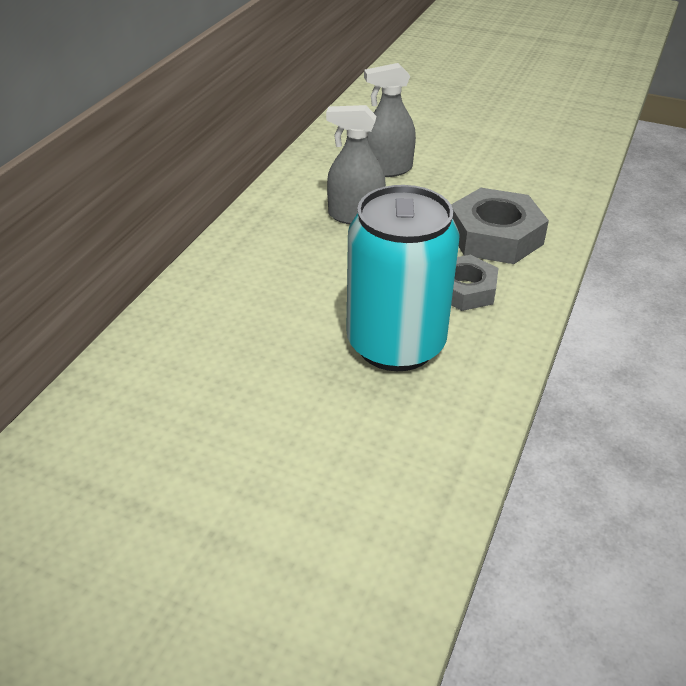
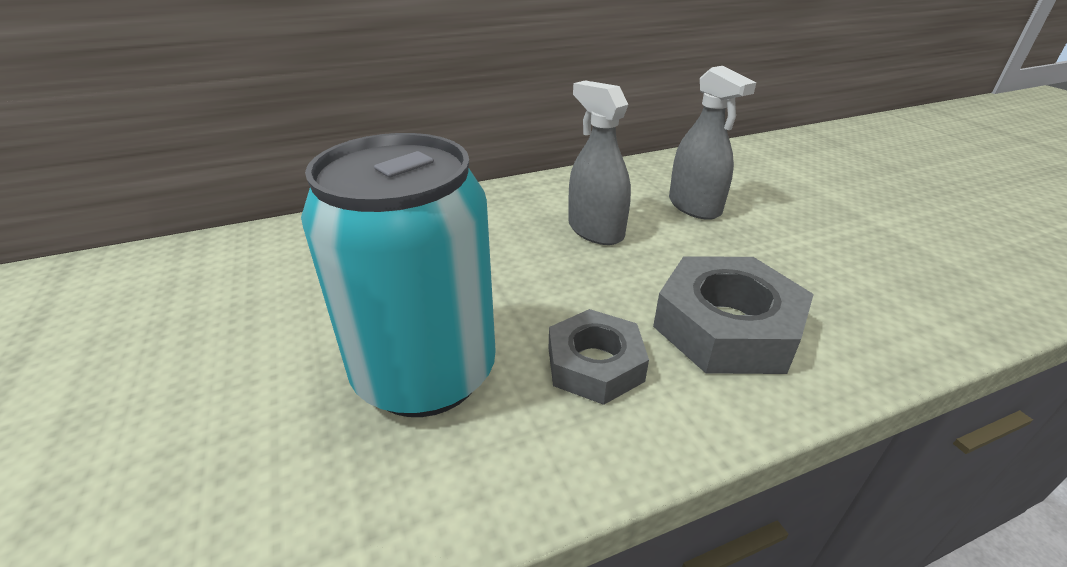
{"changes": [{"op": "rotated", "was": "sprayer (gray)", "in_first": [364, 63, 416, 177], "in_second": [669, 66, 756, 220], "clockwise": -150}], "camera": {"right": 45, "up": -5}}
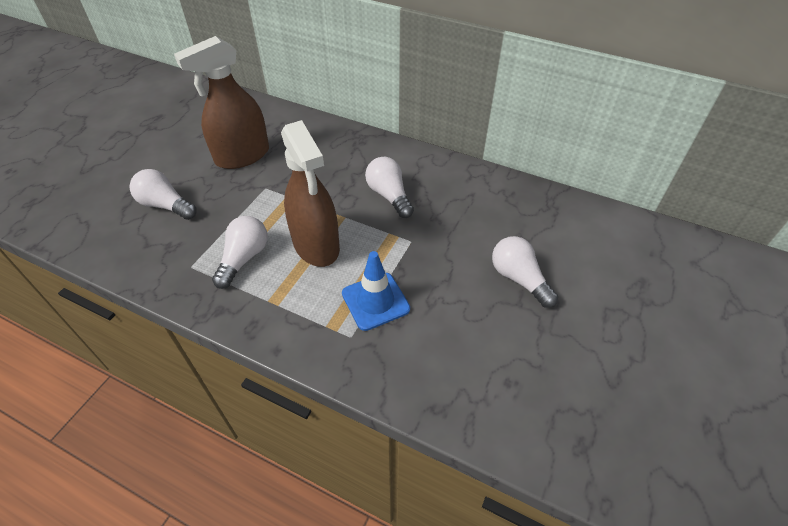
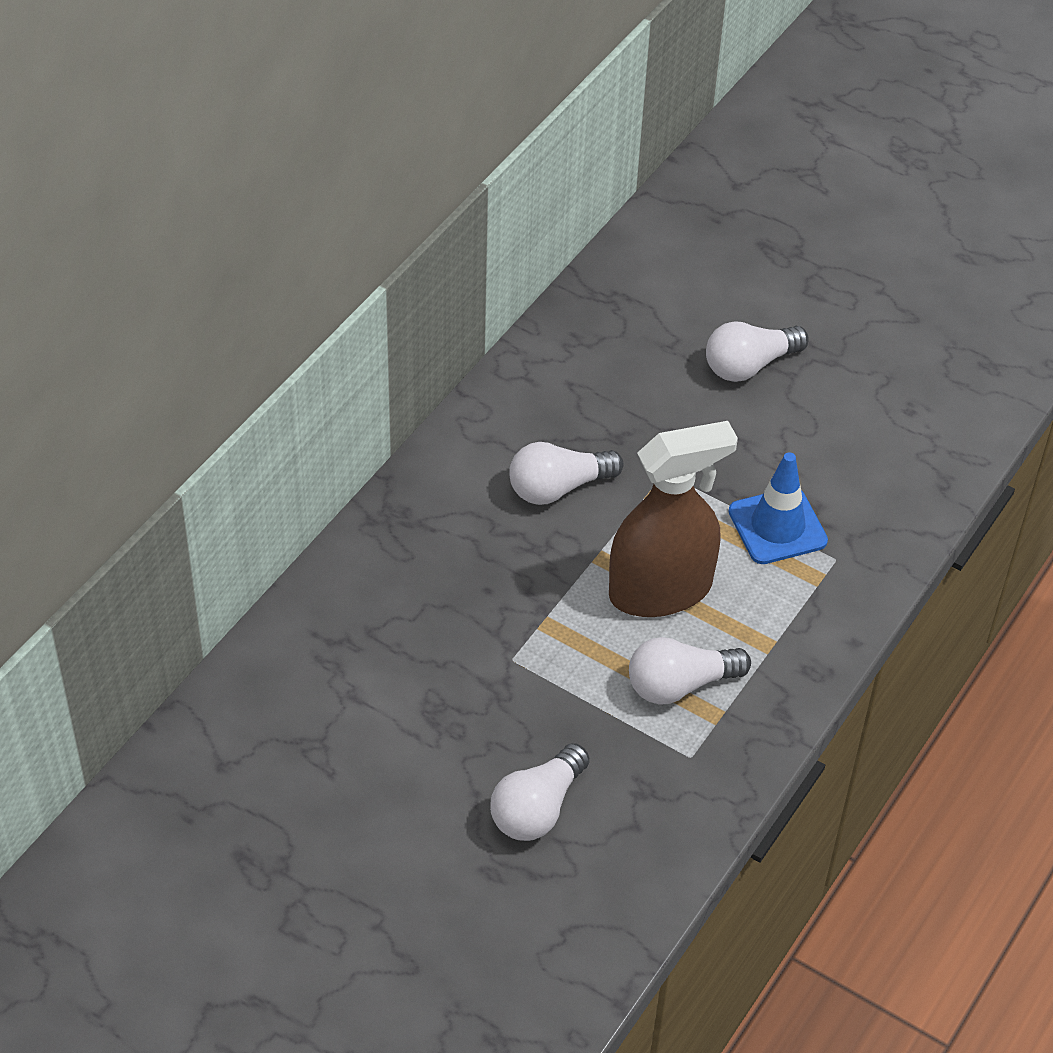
{"changes": [{"op": "gone", "was": "sprayer (brown)", "in_first": [174, 36, 269, 169]}, {"op": "rotated", "was": "lightbulb (pure white)", "in_first": [212, 216, 268, 289], "in_second": [629, 637, 751, 705], "clockwise": -45}], "camera": {"right": -85, "up": 0}}
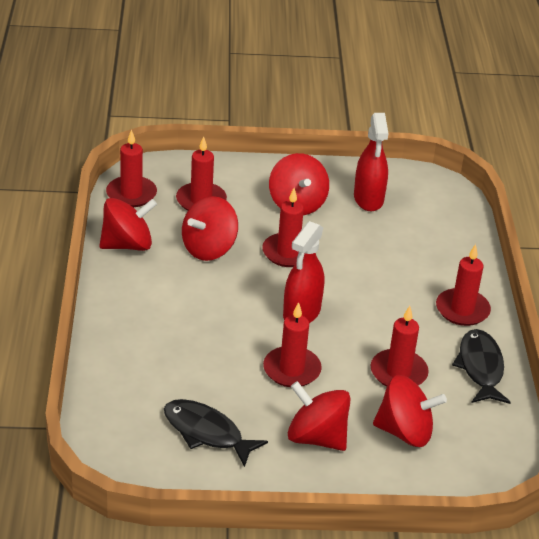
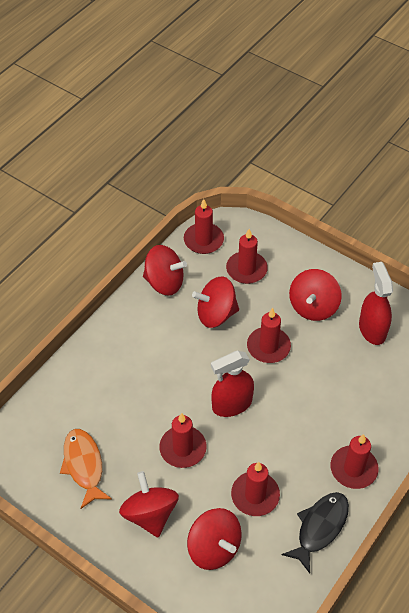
{"changes": [{"op": "repainted", "was": "fish figure (jet-black)", "now": "fish figure (orange-coloured)", "in_first": [164, 399, 268, 467], "in_second": [60, 429, 112, 509]}, {"op": "rotated", "was": "sprayer (scarlet)", "in_first": [354, 113, 389, 211], "in_second": [359, 262, 393, 345], "clockwise": 135}], "camera": {"right": 40, "up": 15}}
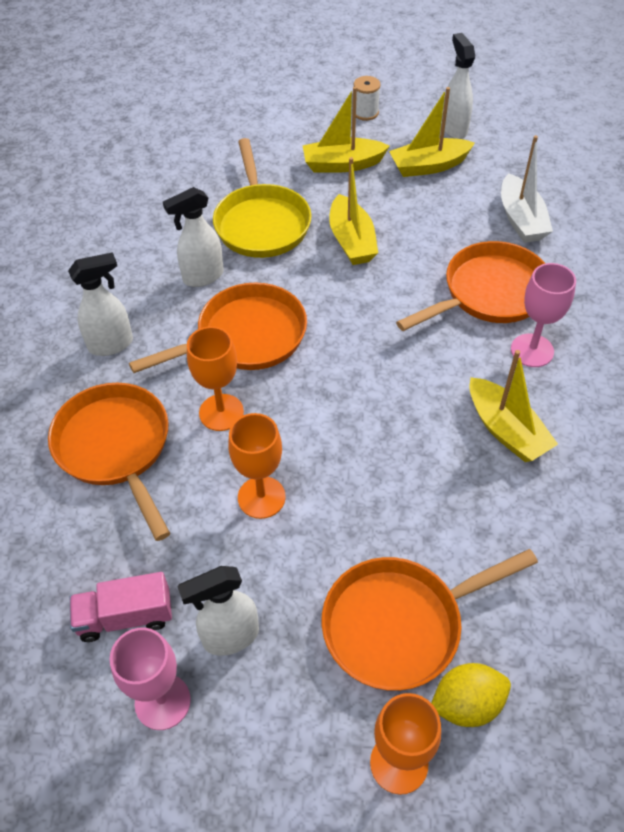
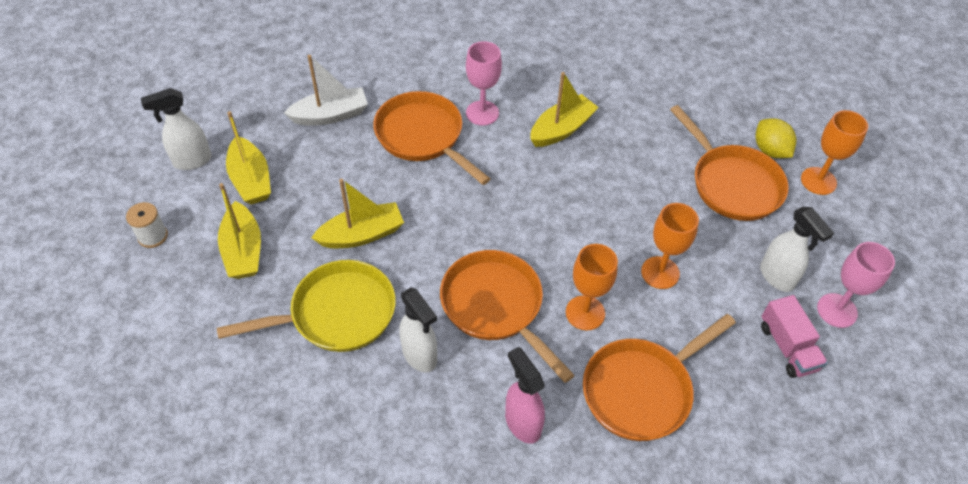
{"changes": [{"op": "repainted", "was": "sprayer (pure white)", "now": "sprayer (rose-pink)", "in_first": [68, 252, 133, 356], "in_second": [505, 347, 545, 444]}], "camera": {"right": -100, "up": 0}}
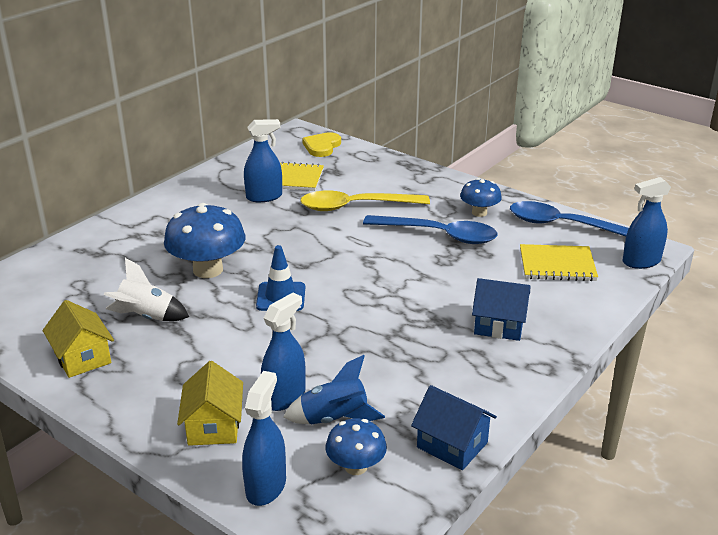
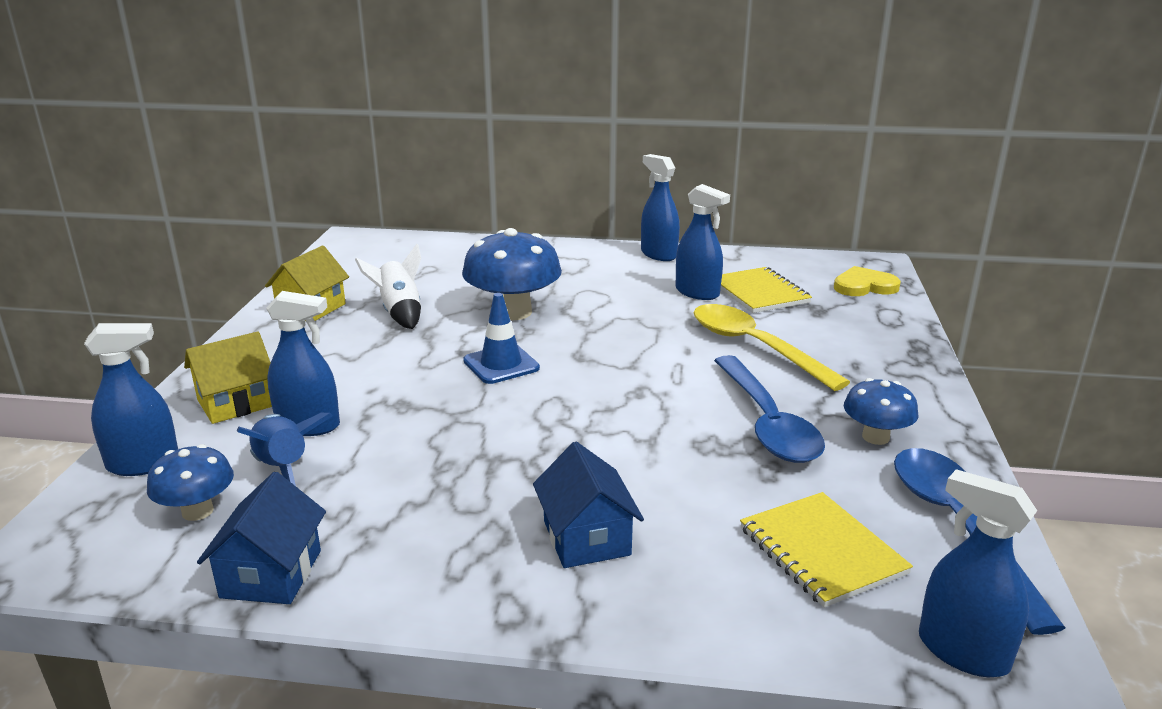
{"changes": [{"op": "new", "now": "sprayer (royal blue)", "in_second": [641, 154, 680, 261]}], "camera": {"right": 60, "up": -5}}
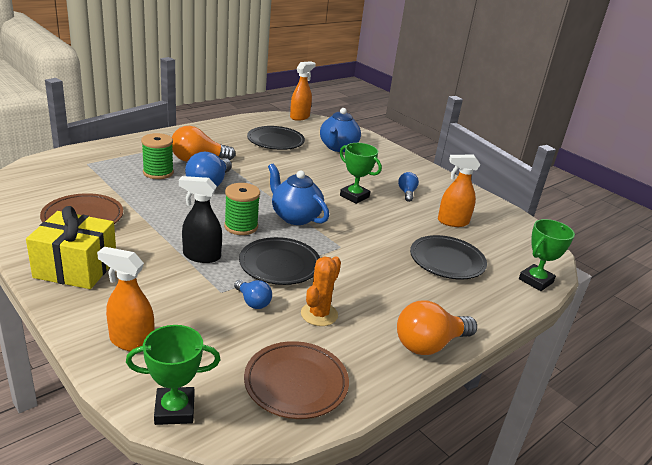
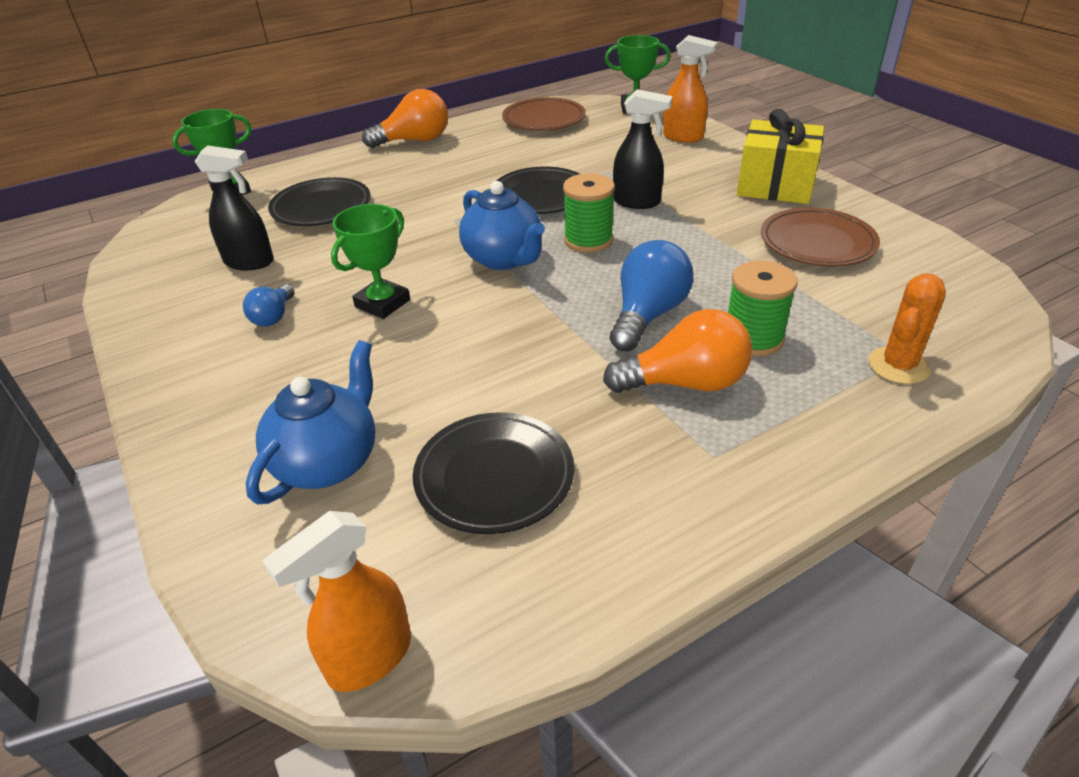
{"changes": [{"op": "gone", "was": "lightbulb (royal blue)", "in_first": [234, 280, 272, 309]}, {"op": "shifted", "was": "saguaro cactus (orange-coloured)", "in_first": [301, 256, 341, 326], "in_second": [868, 274, 946, 384]}, {"op": "repainted", "was": "sprayer (orange-coloured)", "now": "sprayer (jet-black)", "in_first": [438, 155, 480, 227], "in_second": [195, 145, 274, 270]}, {"op": "rotated", "was": "trophy (green)", "in_first": [340, 143, 382, 204], "in_second": [331, 204, 410, 319], "clockwise": 75}], "camera": {"right": -165, "up": 10}}
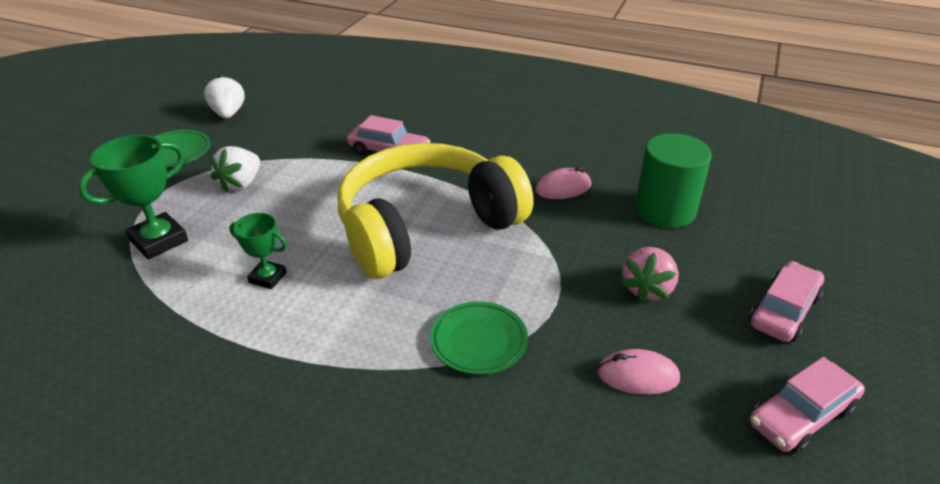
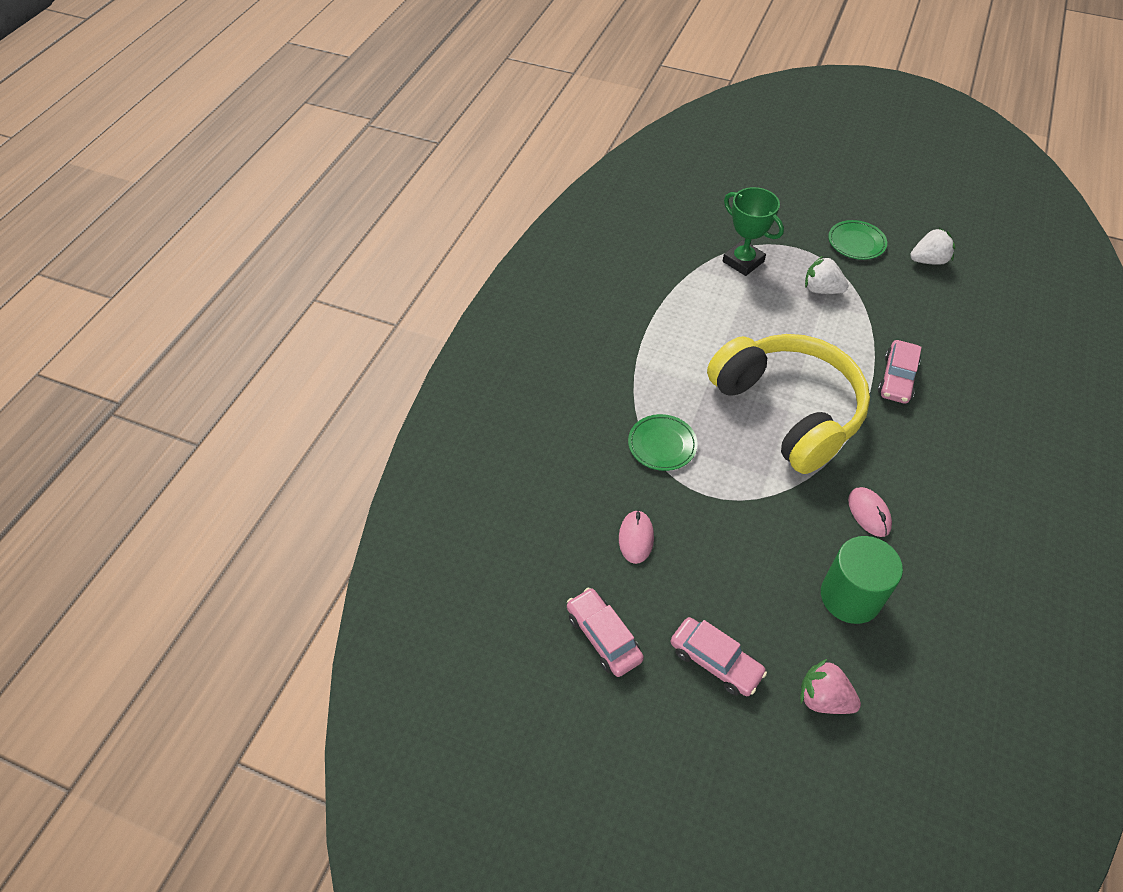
{"changes": [{"op": "gone", "was": "trophy (green)", "in_first": [229, 213, 287, 289]}, {"op": "shifted", "was": "toy strawberry (rose-pink)", "in_first": [620, 247, 679, 303], "in_second": [800, 659, 861, 714]}], "camera": {"right": 90, "up": 15}}
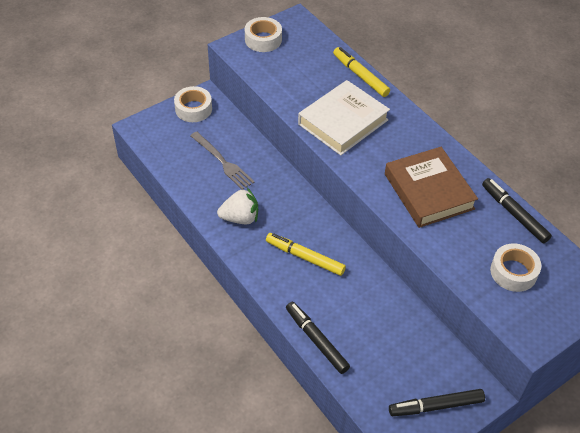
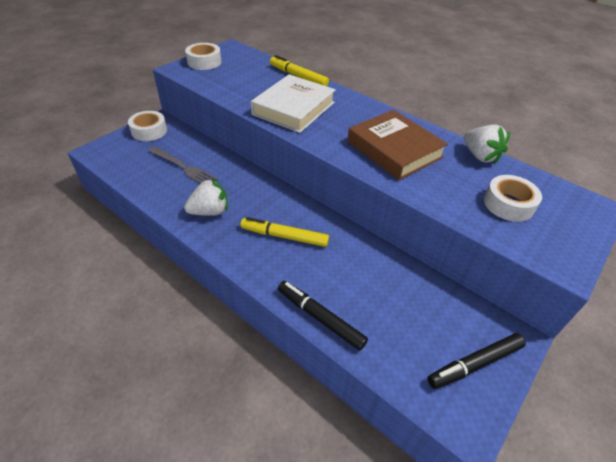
{"changes": [{"op": "swapped", "was": "marker pen (jet-black)", "now": "toy strawberry (pure white)", "in_first": [482, 178, 552, 243], "in_second": [464, 124, 510, 164]}], "camera": {"right": -15, "up": -5}}
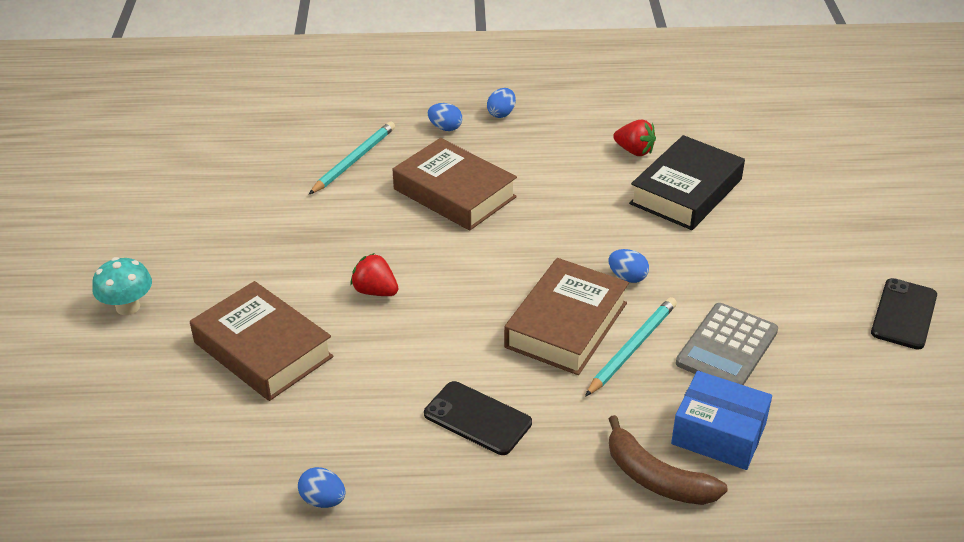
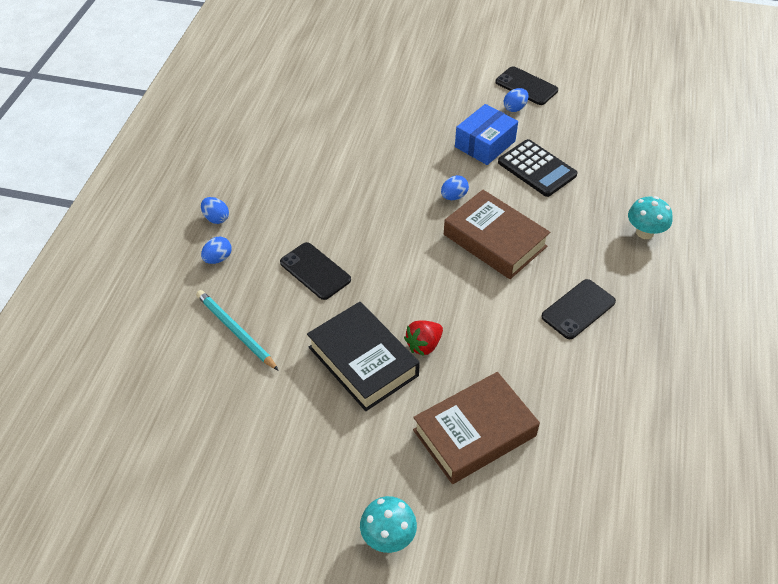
{"changes": [{"op": "gone", "was": "pencil (teal)", "in_first": [585, 297, 677, 397]}, {"op": "gone", "was": "toy strawberry (scarlet)", "in_first": [613, 120, 656, 156]}, {"op": "shifted", "was": "toy egg (royal blue)", "in_first": [298, 467, 345, 508], "in_second": [504, 88, 528, 112]}, {"op": "shifted", "was": "hardback (jet-black)", "in_first": [629, 135, 745, 230], "in_second": [307, 302, 420, 411]}, {"op": "shifted", "was": "package (royal blue)", "in_first": [671, 371, 772, 470], "in_second": [455, 104, 518, 165]}, {"op": "swapped", "was": "hardback (brown)", "now": "phone (jet-black)", "in_first": [393, 138, 517, 231], "in_second": [280, 242, 351, 300]}, {"op": "swapped", "was": "toy banana (brown)", "now": "mushroom (teal)", "in_first": [609, 415, 728, 505], "in_second": [628, 196, 673, 239]}, {"op": "repainted", "was": "calculator (gray)", "now": "calculator (jet-black)", "in_first": [676, 303, 778, 385], "in_second": [498, 139, 577, 197]}], "camera": {"right": -75, "up": 10}}
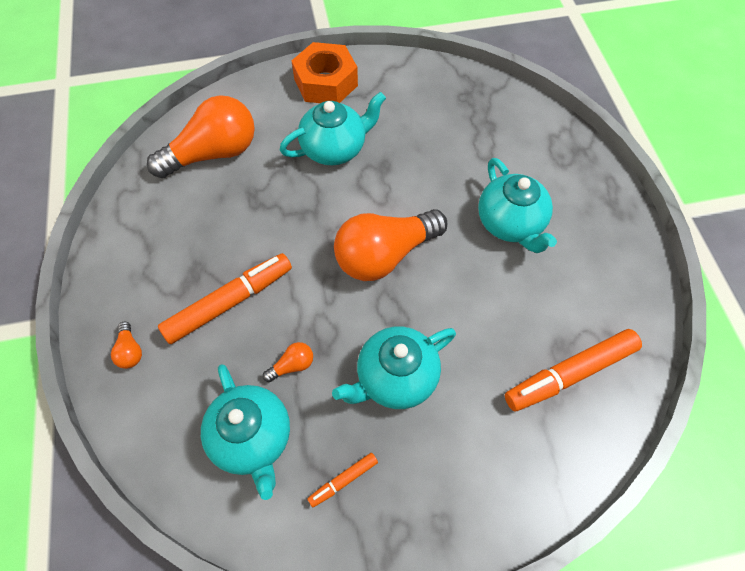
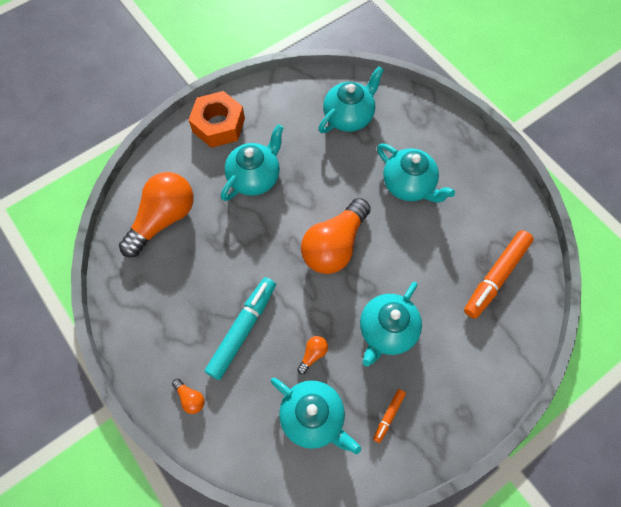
{"changes": [{"op": "new", "now": "teapot (teal)", "in_second": [318, 66, 384, 133]}, {"op": "repainted", "was": "marker pen (orange-coloured)", "now": "marker pen (teal)", "in_first": [158, 253, 292, 344], "in_second": [205, 277, 276, 380]}], "camera": {"right": -25, "up": 5}}
